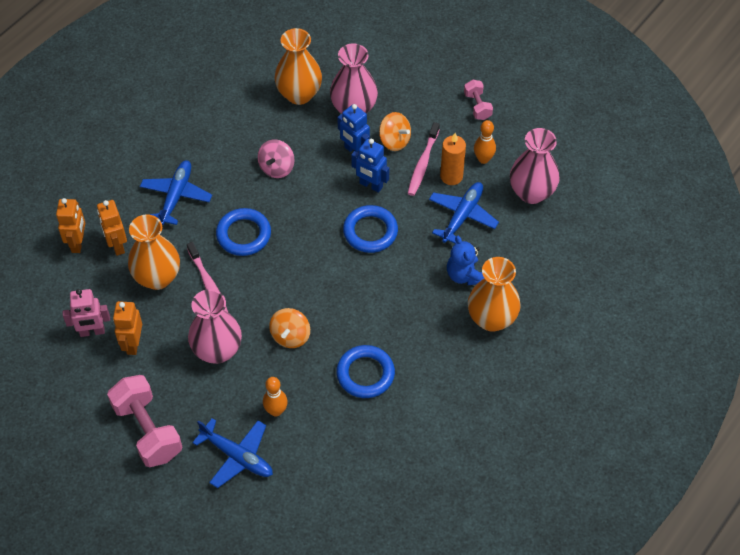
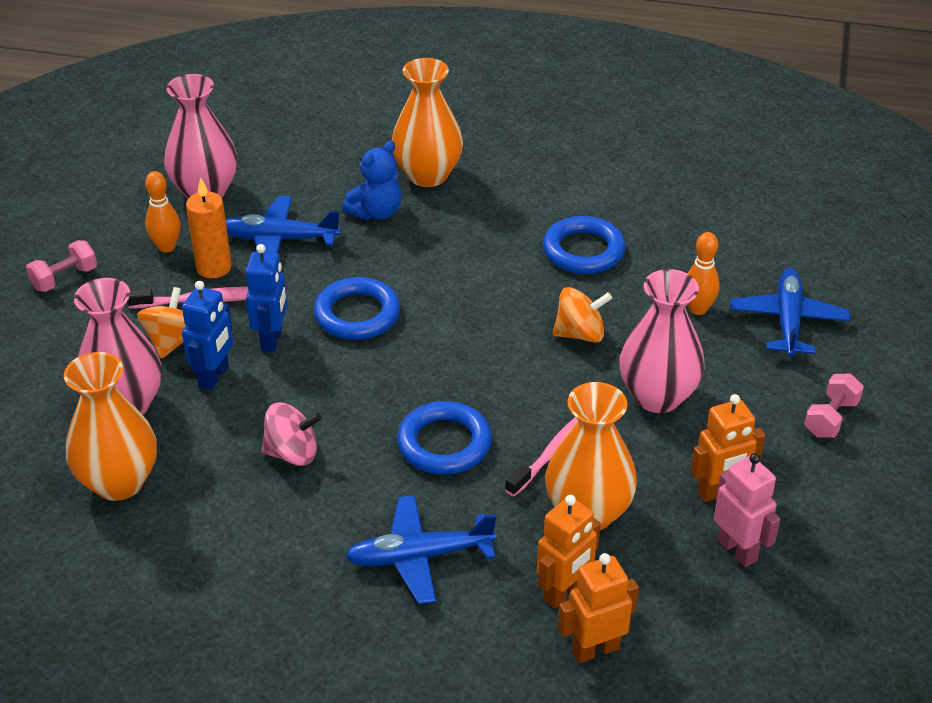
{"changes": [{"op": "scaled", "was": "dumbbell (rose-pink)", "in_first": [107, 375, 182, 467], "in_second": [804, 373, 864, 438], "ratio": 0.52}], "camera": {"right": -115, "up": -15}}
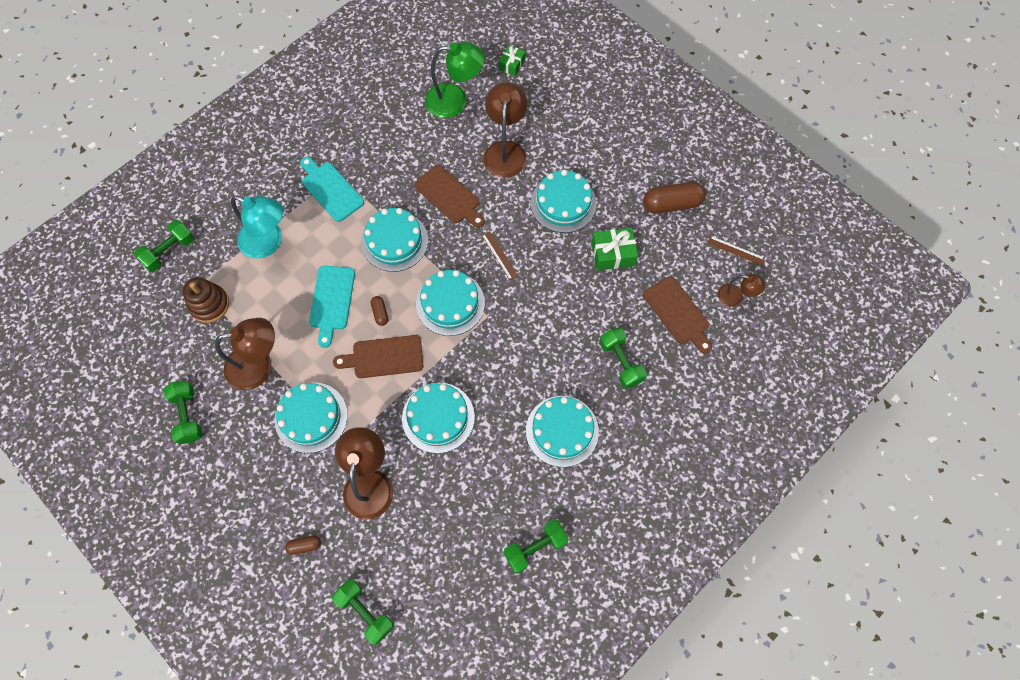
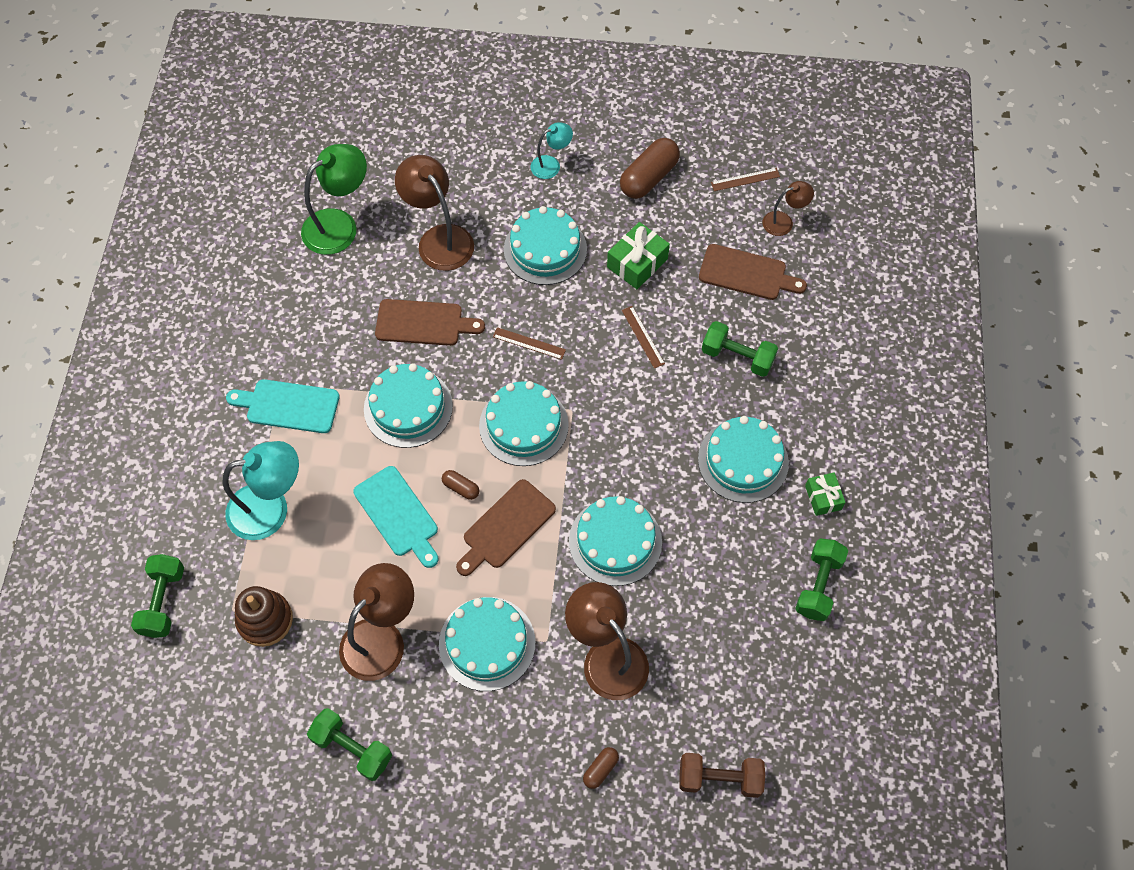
{"changes": [{"op": "new", "now": "reading lamp (teal)", "in_second": [531, 122, 573, 179]}, {"op": "new", "now": "straightedge (brown)", "in_second": [622, 306, 665, 369]}, {"op": "shifted", "was": "present (green)", "in_first": [499, 45, 525, 76], "in_second": [805, 473, 846, 516]}, {"op": "repainted", "was": "dumbbell (green)", "now": "dumbbell (brown)", "in_first": [332, 579, 394, 645], "in_second": [679, 753, 765, 798]}], "camera": {"right": -40, "up": -5}}
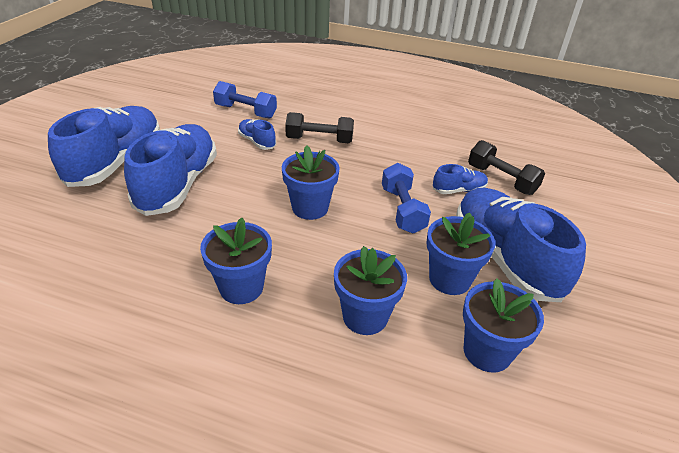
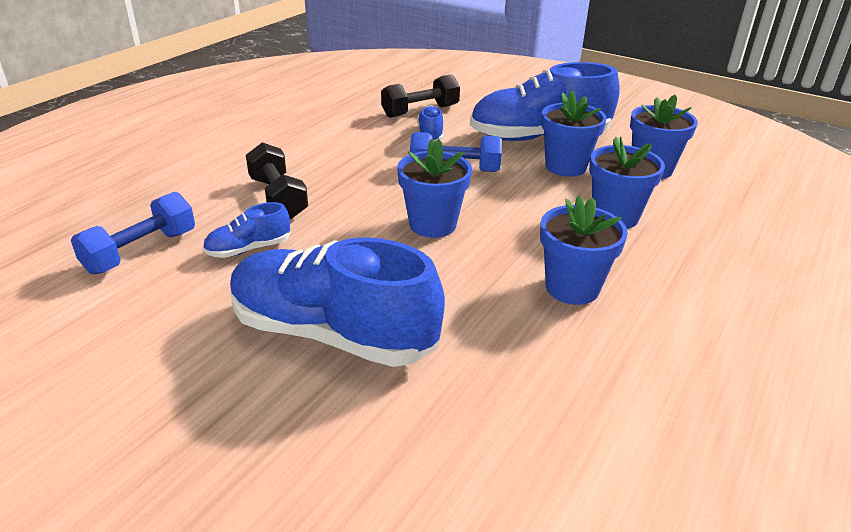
{"changes": [{"op": "gone", "was": "lace-up shoe (royal blue)", "in_first": [48, 106, 160, 187]}, {"op": "rotated", "was": "dumbbell (jet-black)", "in_first": [285, 112, 354, 143], "in_second": [246, 142, 308, 219], "clockwise": -45}], "camera": {"right": -75, "up": -5}}
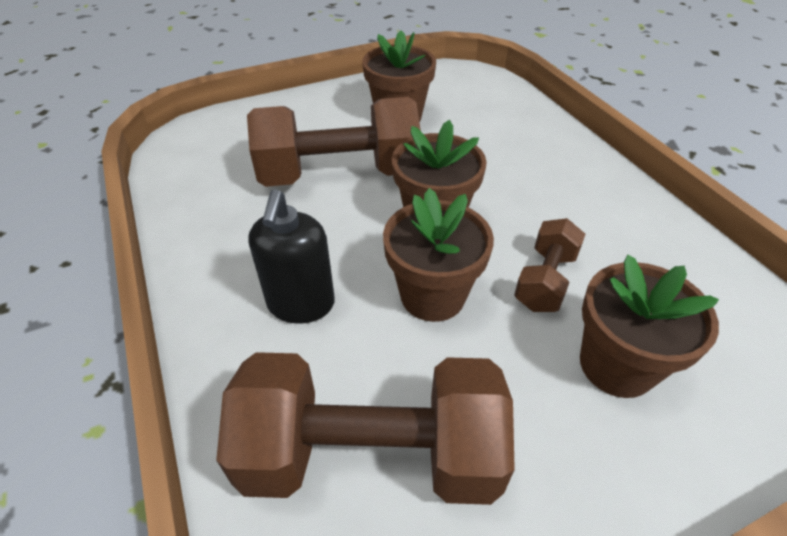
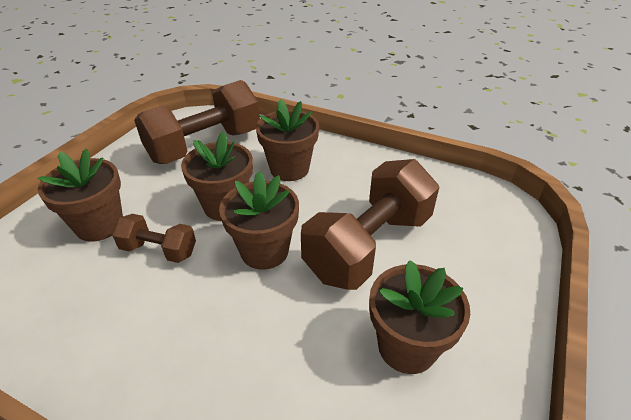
{"changes": [{"op": "swapped", "was": "pump bottle (jet-black)", "now": "potted plant (brown)", "in_first": [248, 189, 335, 323], "in_second": [256, 99, 319, 181]}, {"op": "rotated", "was": "dumbbell (brown)", "in_first": [514, 218, 585, 312], "in_second": [112, 214, 196, 263], "clockwise": -60}], "camera": {"right": 140, "up": -5}}
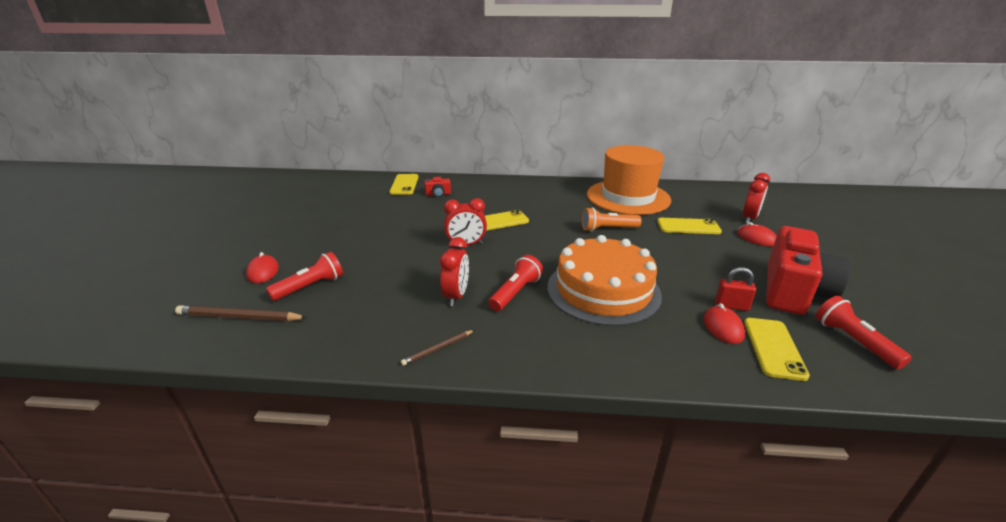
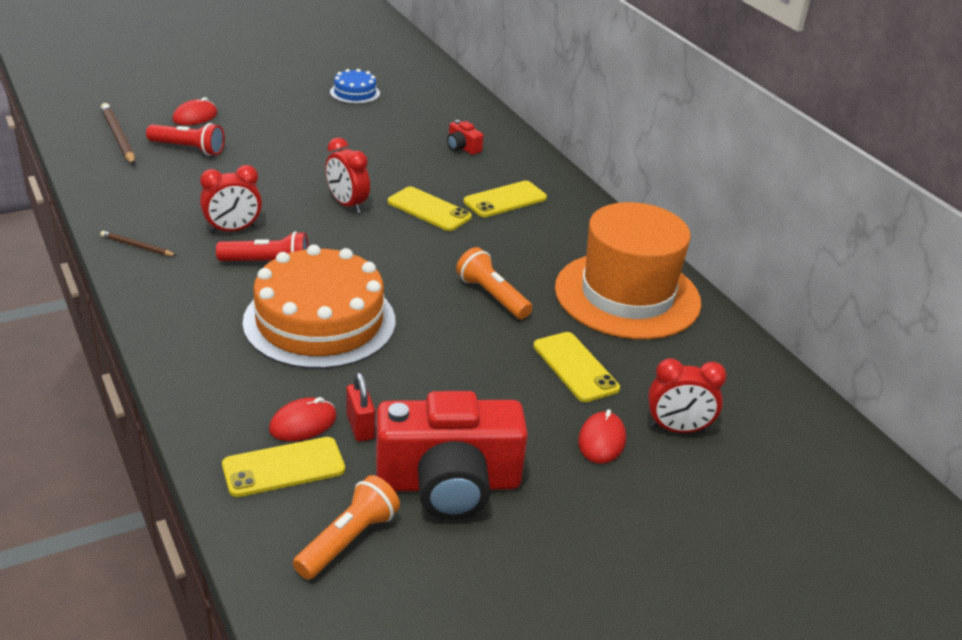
{"changes": [{"op": "new", "now": "gateau (royal blue)", "in_second": [330, 69, 380, 104]}, {"op": "shifted", "was": "phone (bright yellow)", "in_first": [389, 174, 419, 195], "in_second": [464, 181, 547, 217]}, {"op": "repainted", "was": "pocket torch (scarlet)", "now": "pocket torch (orange-coloured)", "in_first": [816, 296, 912, 369], "in_second": [293, 475, 400, 580]}], "camera": {"right": 55, "up": 5}}
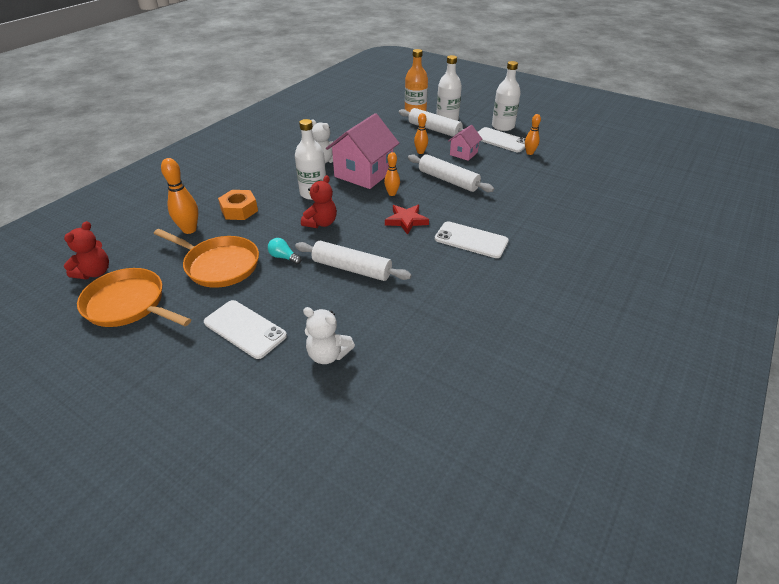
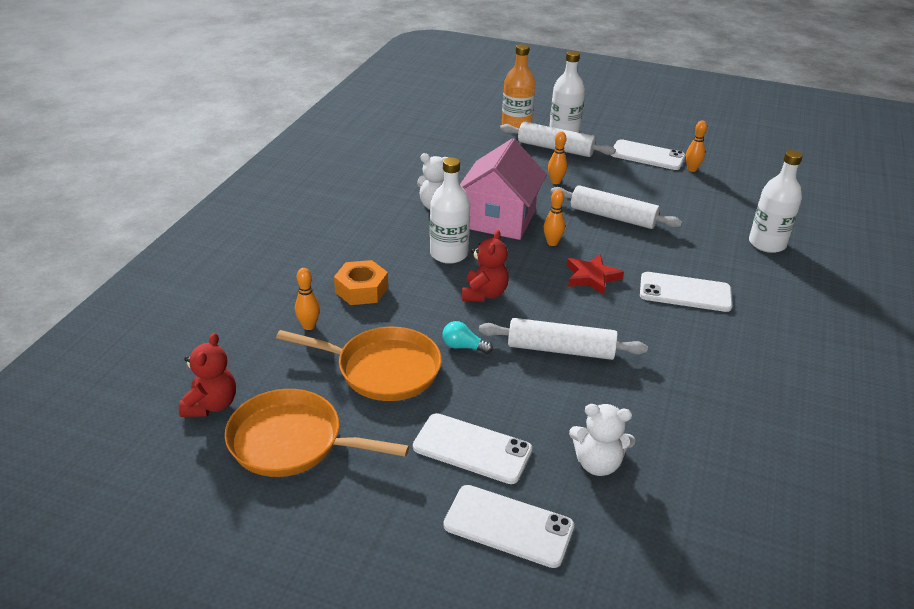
{"changes": [{"op": "gone", "was": "house (rose-pink)", "in_first": [448, 125, 482, 161]}, {"op": "new", "now": "phone (pure white)", "in_second": [443, 485, 574, 568]}, {"op": "shifted", "was": "flask (pure white)", "in_first": [492, 61, 521, 131], "in_second": [749, 150, 803, 253]}, {"op": "scaled", "was": "skittle (orange-coloured)", "in_first": [161, 158, 198, 234], "in_second": [295, 268, 320, 330], "ratio": 0.63}], "camera": {"right": -15, "up": -5}}
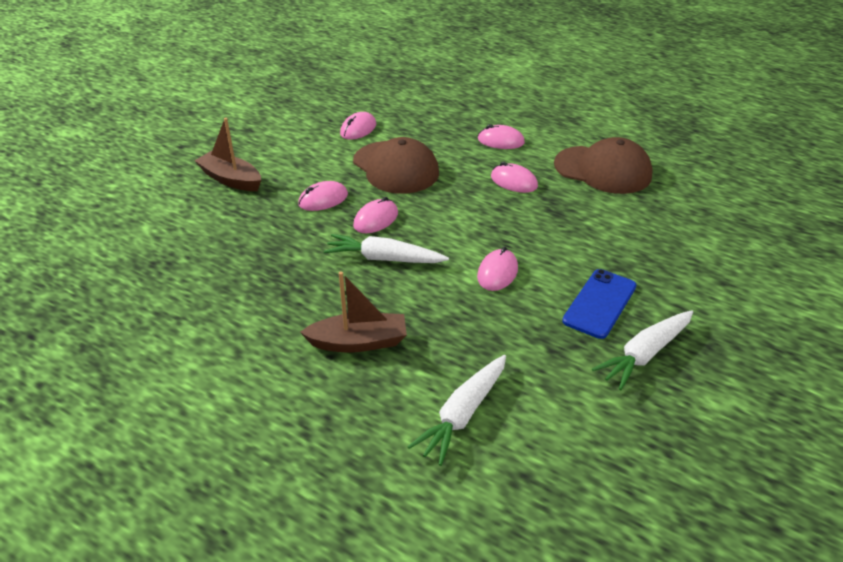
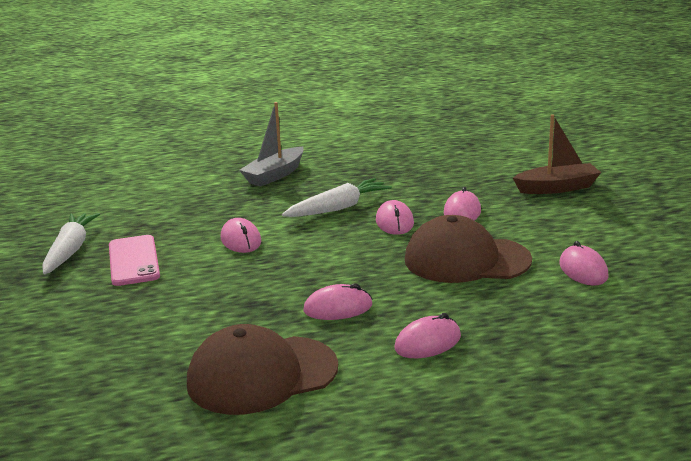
{"changes": [{"op": "gone", "was": "carrot (pure white)", "in_first": [407, 355, 506, 466]}, {"op": "repainted", "was": "sailboat (brown)", "now": "sailboat (gray)", "in_first": [300, 272, 407, 352], "in_second": [239, 102, 304, 187]}, {"op": "repainted", "was": "phone (royal blue)", "now": "phone (rose-pink)", "in_first": [562, 269, 636, 339], "in_second": [109, 235, 160, 286]}], "camera": {"right": 135, "up": -15}}
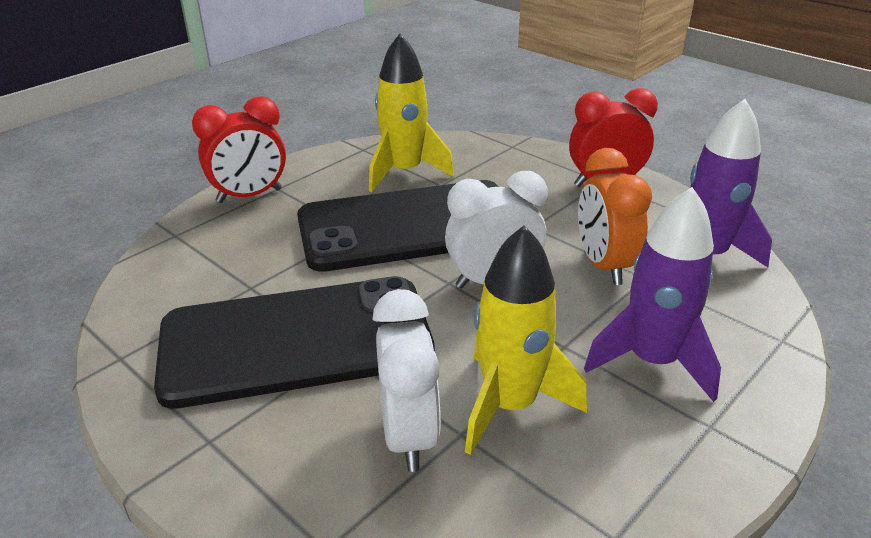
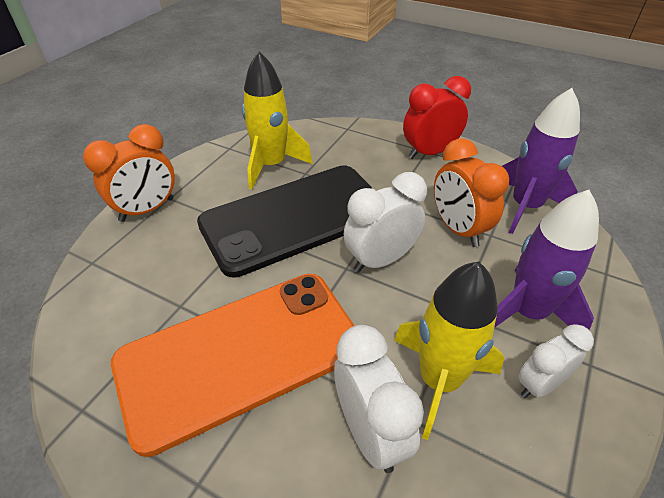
{"changes": [{"op": "new", "now": "alarm clock (pure white)", "in_second": [518, 324, 594, 398]}, {"op": "repainted", "was": "phone (jet-black)", "now": "phone (orange-coloured)", "in_first": [154, 276, 435, 409], "in_second": [111, 274, 354, 457]}, {"op": "repainted", "was": "alarm clock (scarlet)", "now": "alarm clock (orange-coloured)", "in_first": [192, 96, 286, 203], "in_second": [83, 124, 175, 222]}], "camera": {"right": -15, "up": 10}}
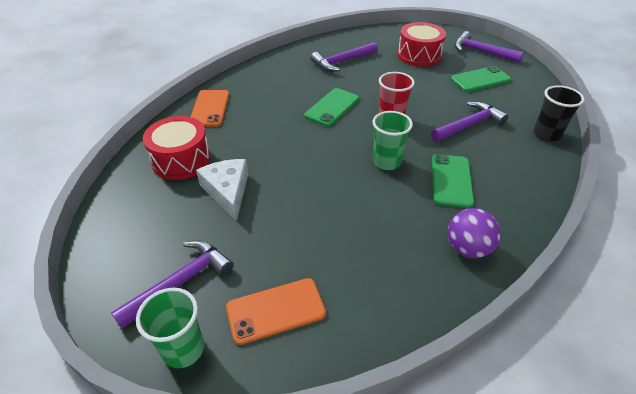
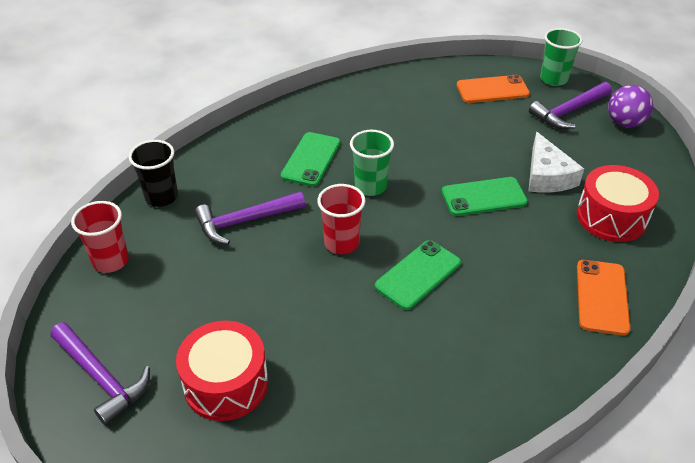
{"changes": [{"op": "gone", "was": "hammer (royal purple)", "in_first": [311, 42, 378, 71]}, {"op": "new", "now": "cup (scarlet)", "in_second": [71, 201, 129, 273]}, {"op": "shifted", "was": "play ball (royal purple)", "in_first": [448, 208, 501, 258], "in_second": [608, 85, 653, 128]}, {"op": "shifted", "was": "phone (green)", "in_first": [451, 66, 511, 92], "in_second": [442, 177, 528, 216]}], "camera": {"right": -170, "up": 0}}
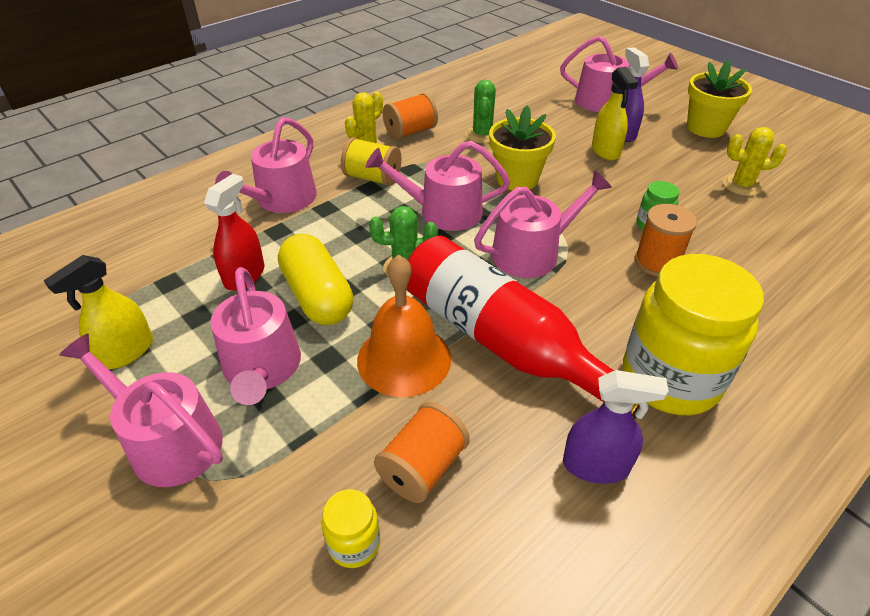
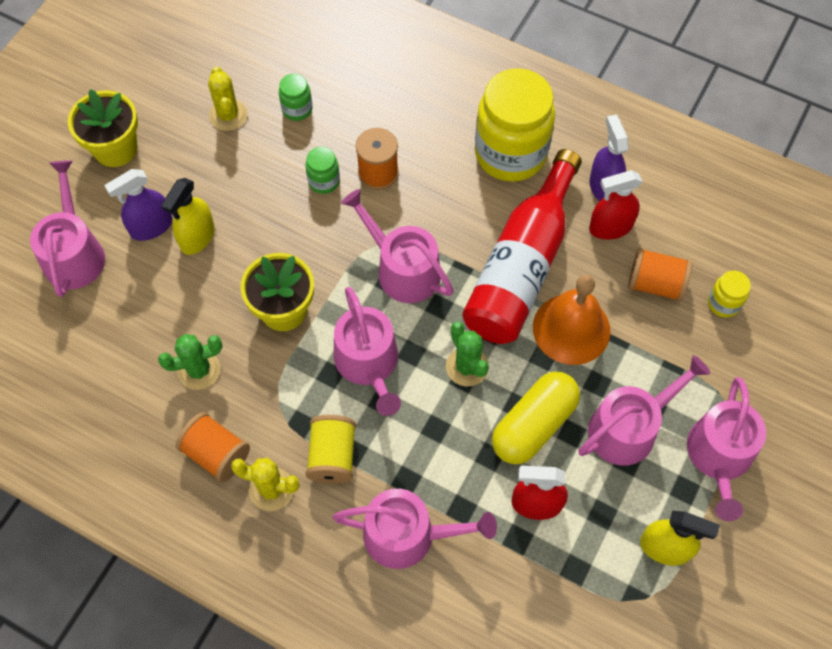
{"changes": [{"op": "new", "now": "jam jar (green)", "in_second": [279, 74, 312, 121]}, {"op": "new", "now": "sprayer (scarlet)", "in_second": [589, 170, 642, 240]}, {"op": "rotated", "was": "sprayer (bright yellow)", "in_first": [592, 67, 638, 160], "in_second": [161, 178, 215, 255], "clockwise": 150}], "camera": {"right": -110, "up": 20}}
